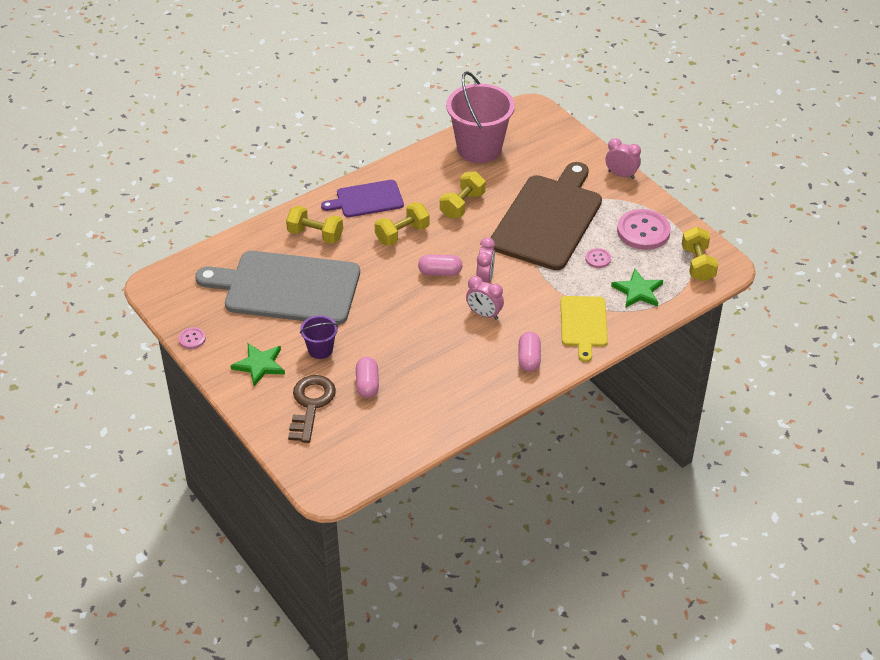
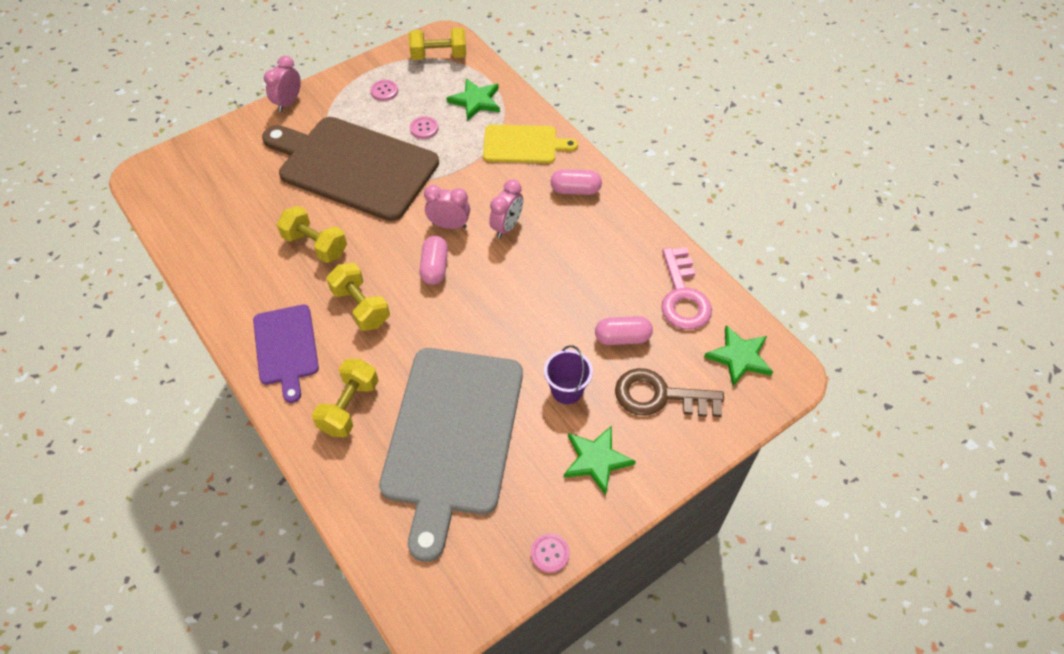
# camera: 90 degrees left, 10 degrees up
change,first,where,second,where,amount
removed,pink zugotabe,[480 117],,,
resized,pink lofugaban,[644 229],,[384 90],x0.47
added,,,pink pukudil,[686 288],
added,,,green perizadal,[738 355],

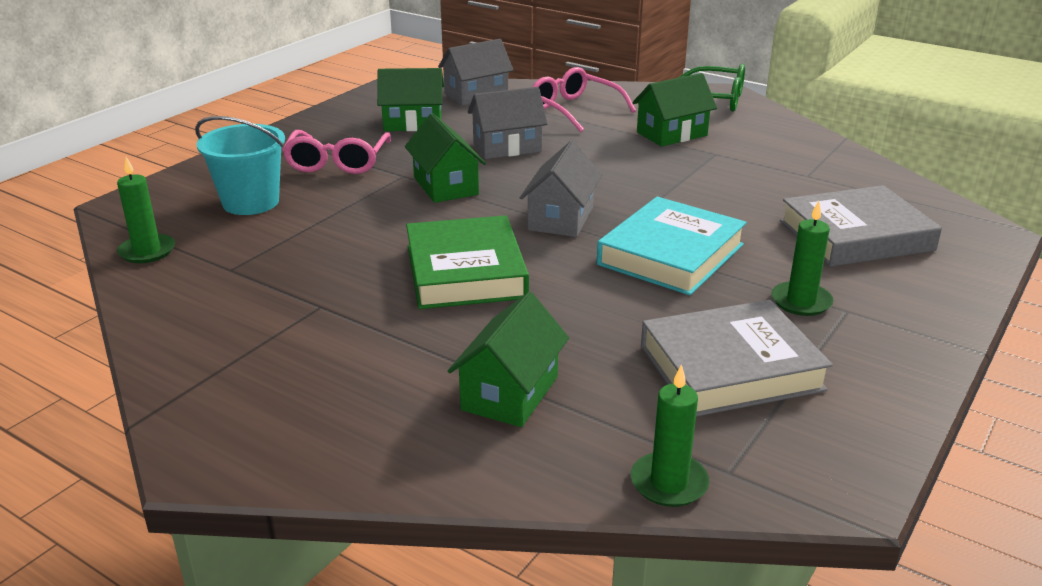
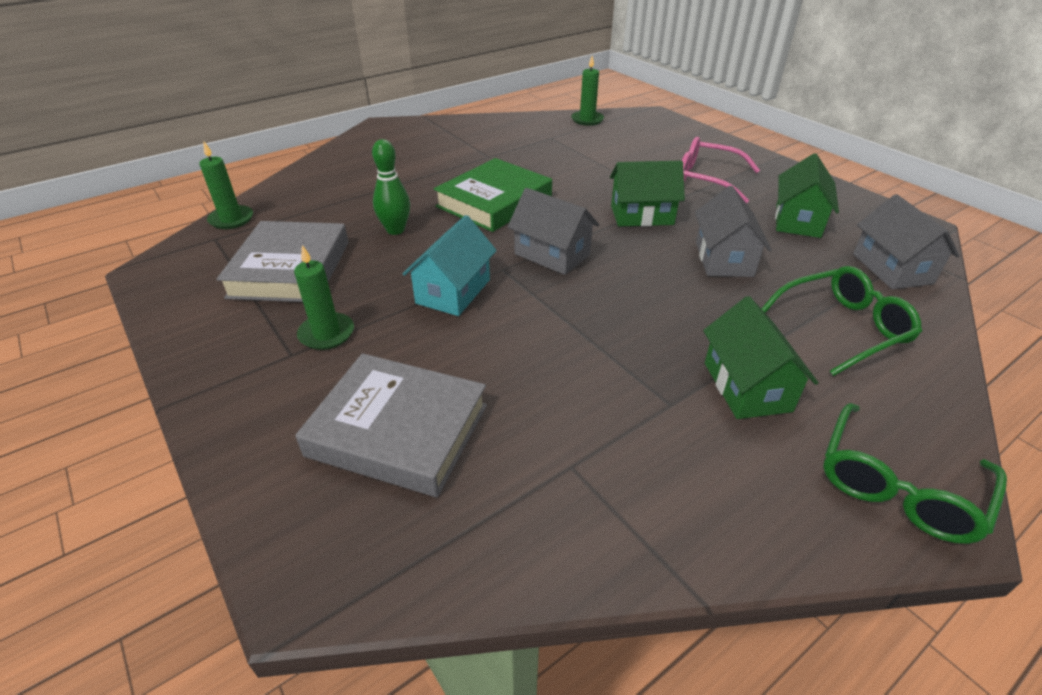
# camera: 110 degrees right, 10 degrees up
change,first,where,second,where,amount
removed,turquoise zugotabe,[240 165],,,
turned,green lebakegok,[467 262],,[493 195],60 degrees counterclockwise
removed,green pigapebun,[508 359],,,
recoloured,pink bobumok,[584 99],green bobumok,[841 321],
replaced,turquoise lebakegok,[672 246],turquoise pigapebun,[450 265],
turned,grey lebakegok,[861 226],,[391 425],75 degrees counterclockwise
added,,,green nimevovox,[391 187],

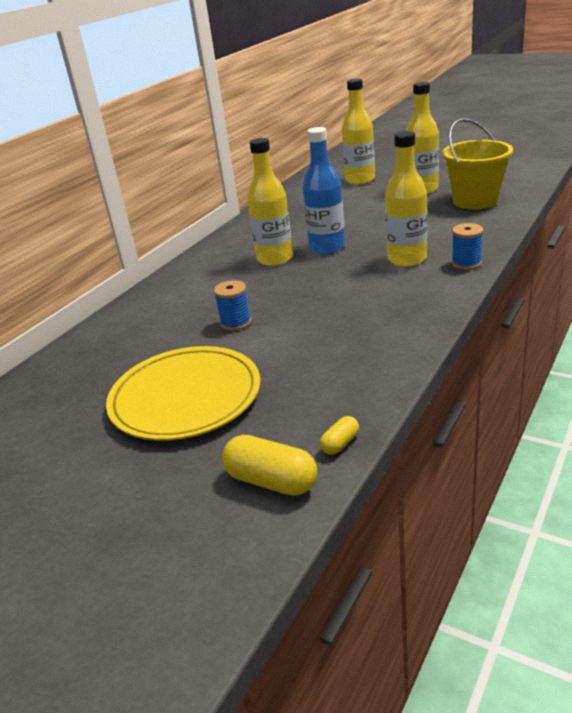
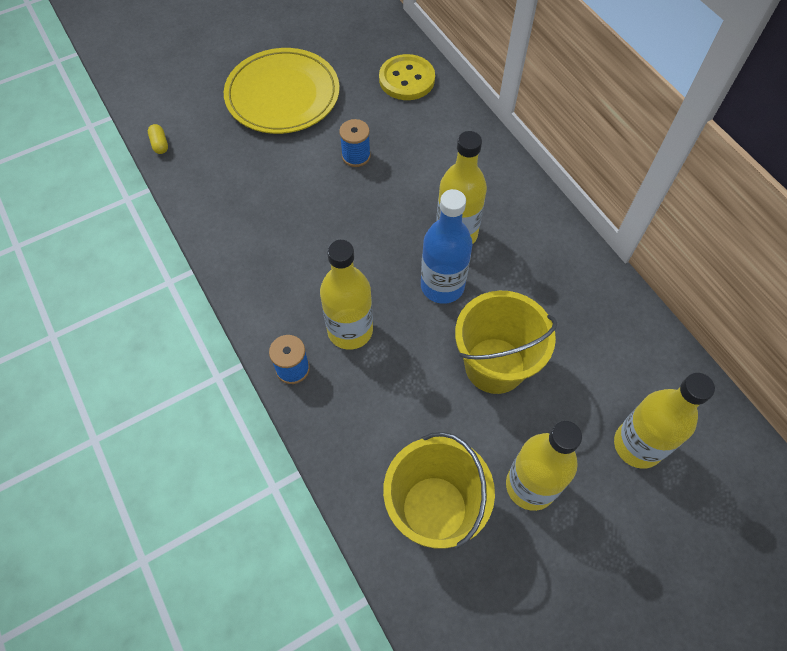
# camera: 115 degrees right, 30 degrees up
change,first,where,second,where,amount
removed,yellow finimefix,[269 465],,,
added,,,yellow lofugaban,[407 77],
added,,,yellow zugotabe,[506 342],

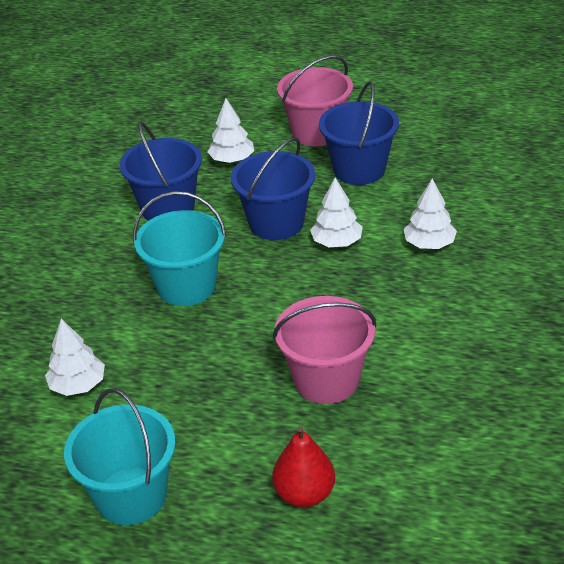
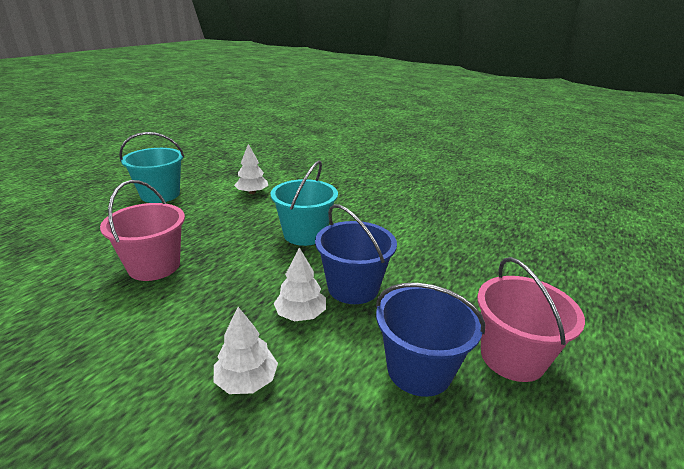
# camera: 105 degrees right, 10 degrees down
change,first,where,second,where,amount
removed,blue zugotabe,[161 171],,,
removed,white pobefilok,[230 131],,,
removed,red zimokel,[303 466],,,

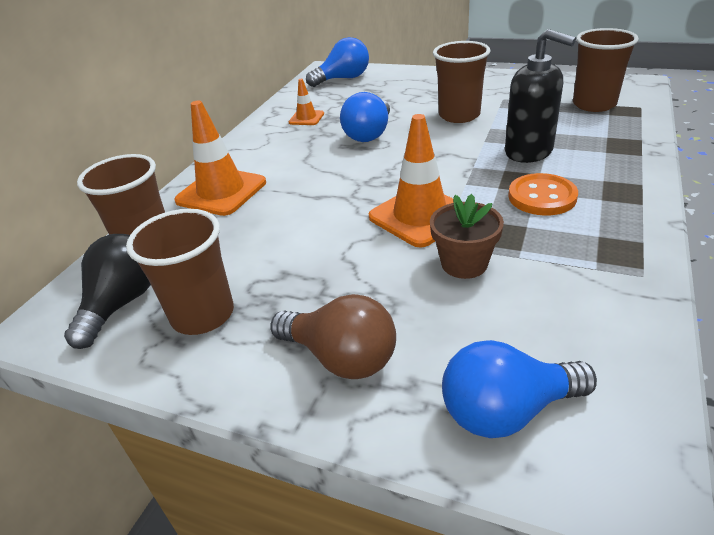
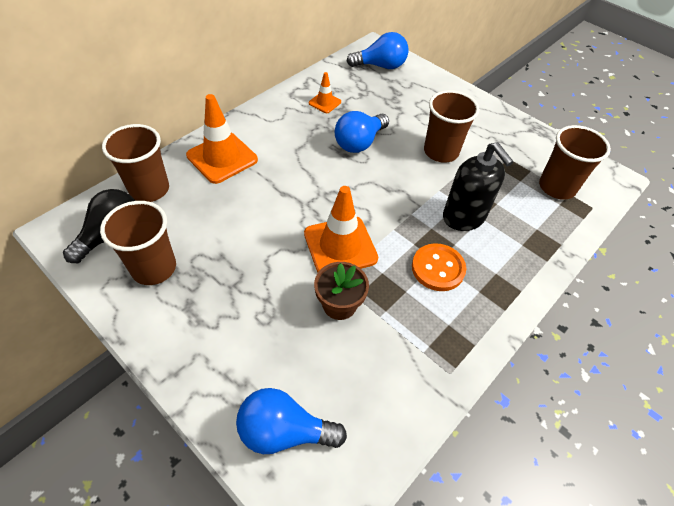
# camera: 15 degrees right, 15 degrees up
change,first,where,second,where,amount
removed,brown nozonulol,[333 336],,,

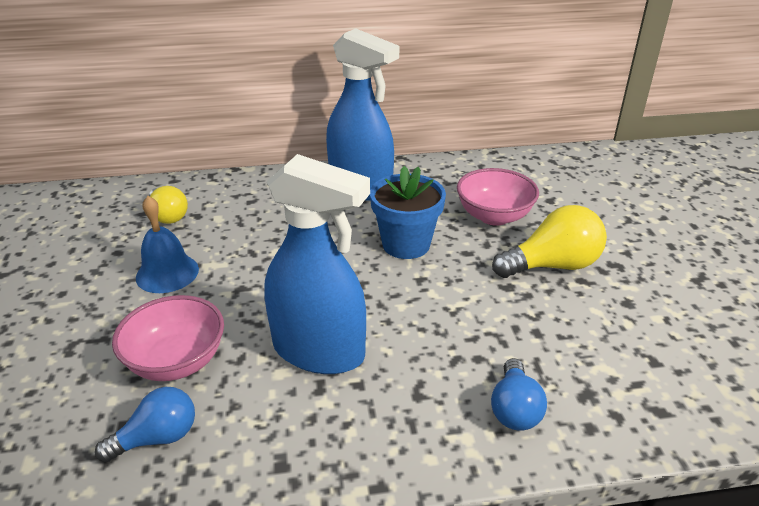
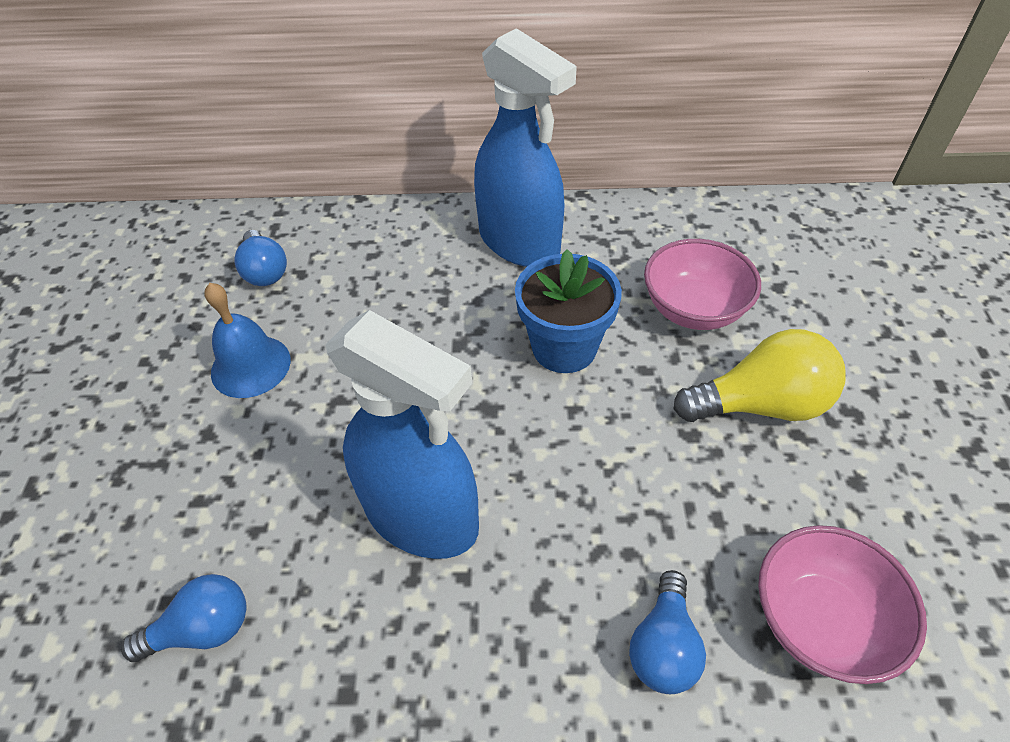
# camera: 10 degrees right, 15 degrees up
change,first,where,second,where,amount
moved,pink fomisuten,[168 338],,[842 604],
recoloured,yellow nozonulol,[168 205],blue nozonulol,[260 258],

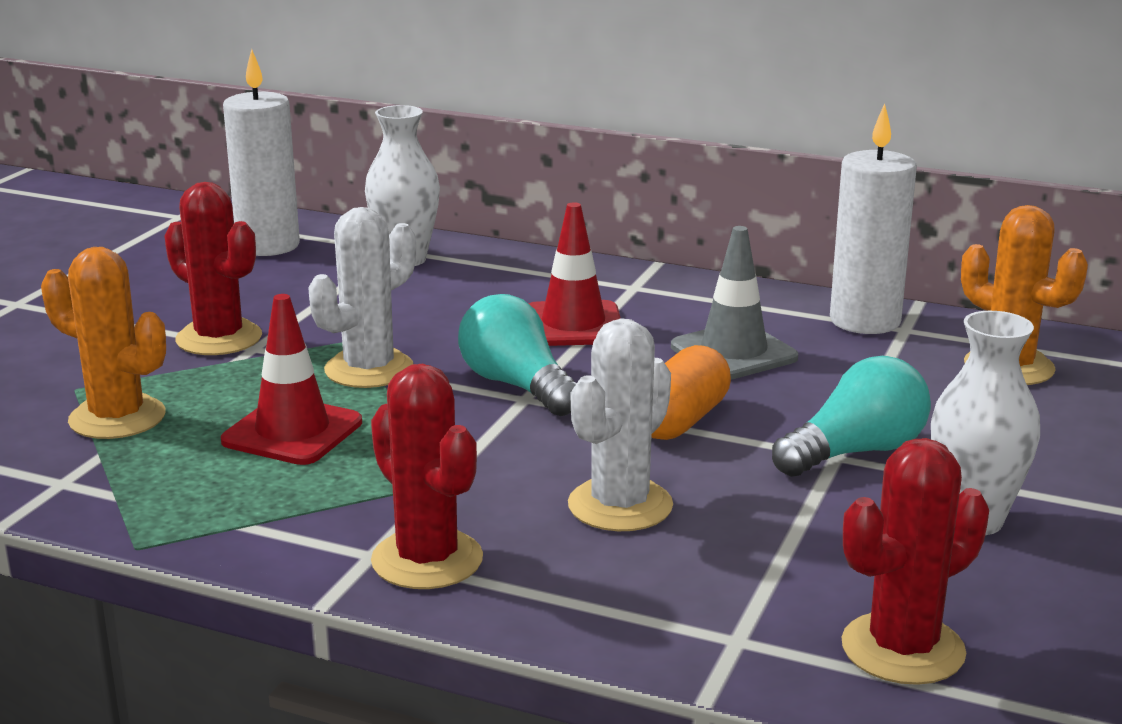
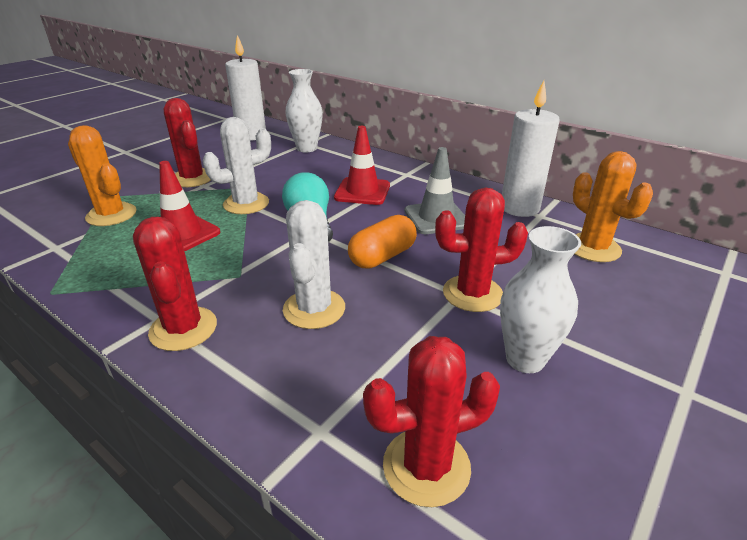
# camera: 15 degrees right, 10 degrees up
change,first,where,second,where,amount
turned,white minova,[620 424],,[314 264],45 degrees counterclockwise
replaced,turquoise nozonulol,[851 416],red minova,[481 249],

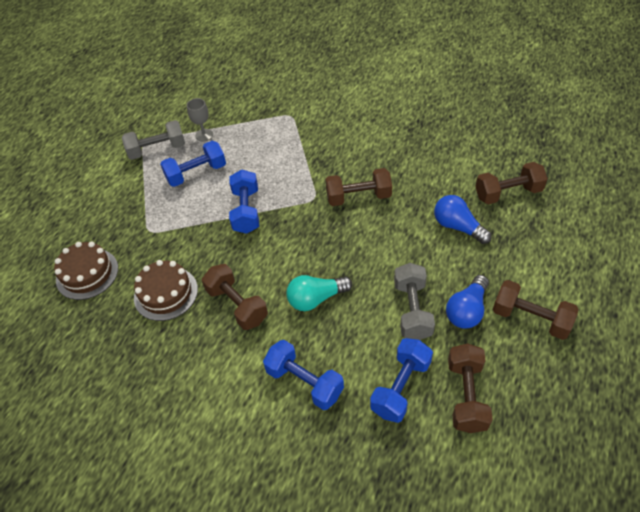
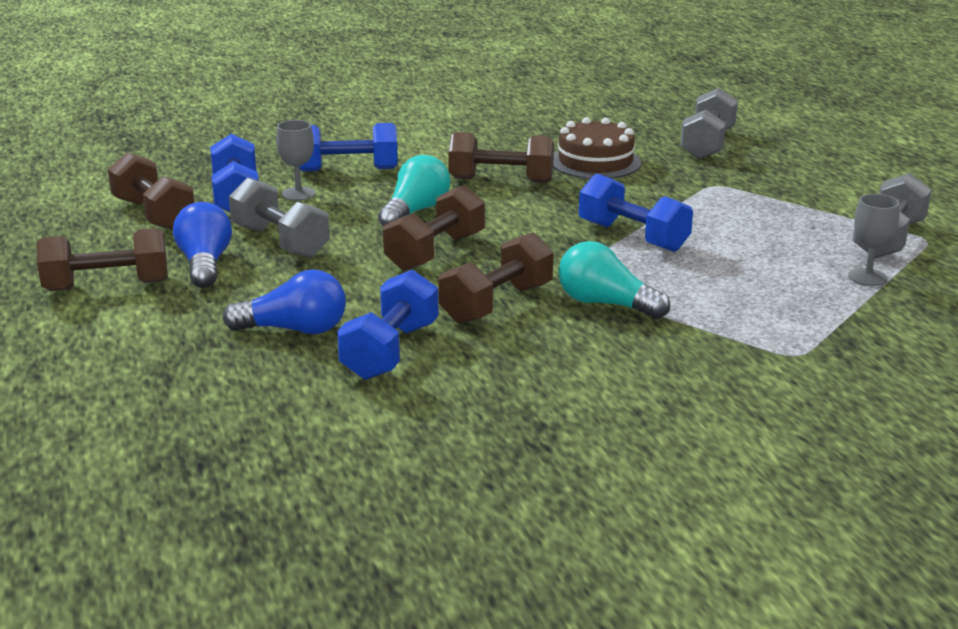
# camera: 135 degrees right, 25 degrees down
change,first,where,second,where,amount
replaced,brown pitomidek,[86 271],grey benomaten,[709 123],
moved,blue benomaten,[193 164],,[387 324],
moved,brown benomaten,[511 183],,[434 228],
added,,,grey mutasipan,[295 160],
added,,,turquoise nozonulol,[614 280],

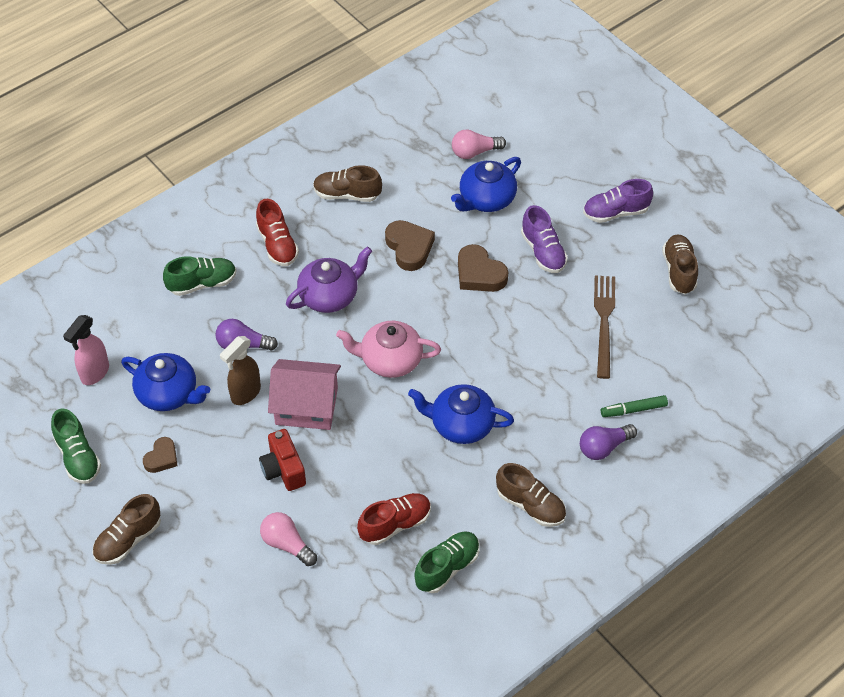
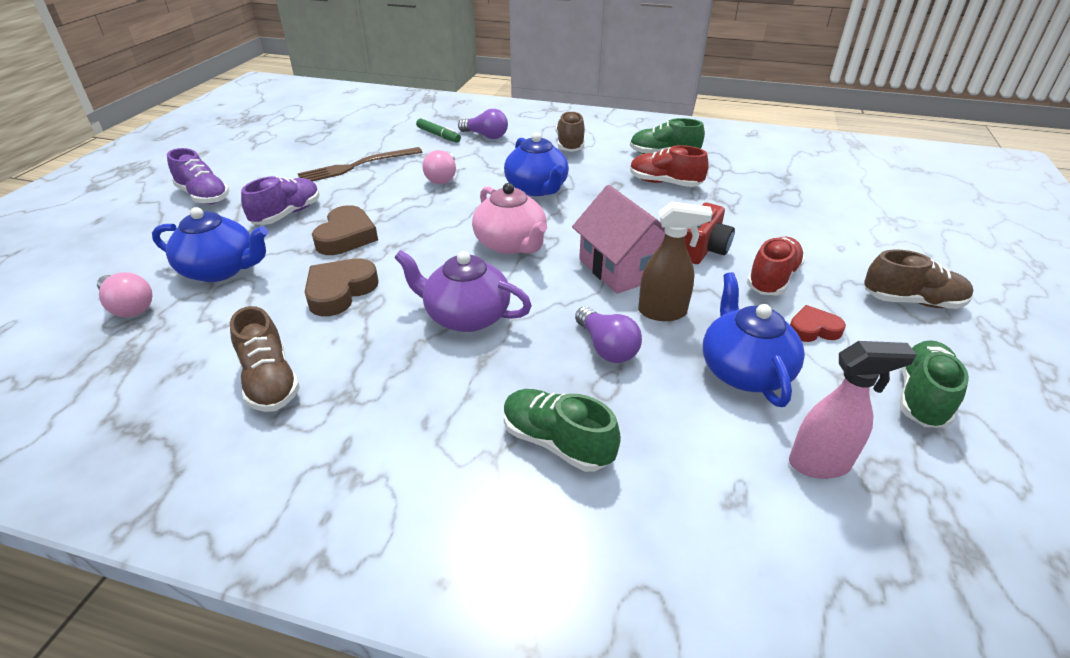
# camera: 125 degrees left, 15 degrees down
change,first,where,second,where,amount
recoloured,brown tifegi,[160 455],red tifegi,[818 323],
moved,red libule,[277 232],,[776 266],
moved,pink nozonulol,[288 539],,[439 167],
removed,brown libule,[680 264],,,

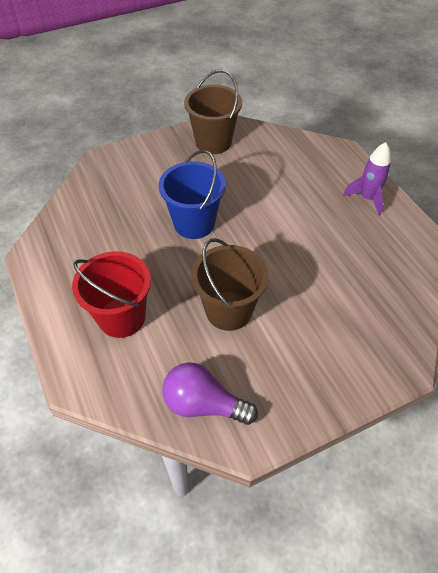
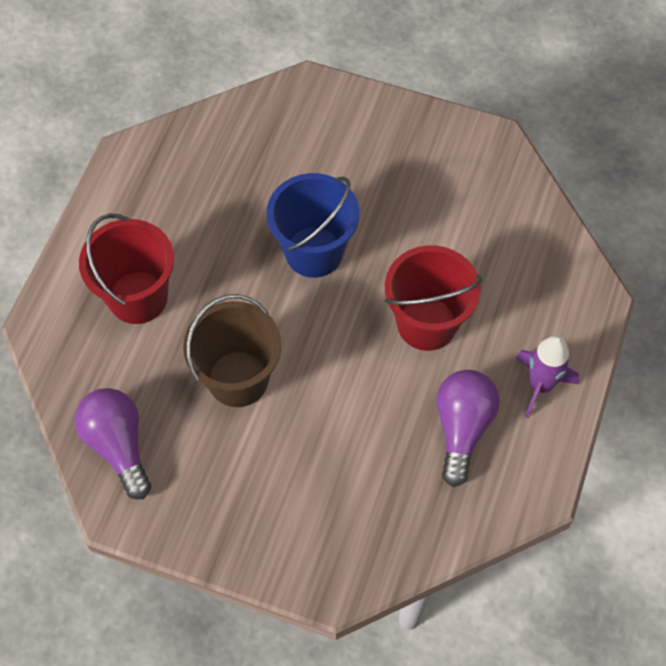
# camera: 45 degrees right, 10 degrees up
change,first,where,second,where,amount
removed,brown zugotabe,[213 112],,,
added,,,red zugotabe,[433 298],
added,,,purple nozonulol,[468 428],

